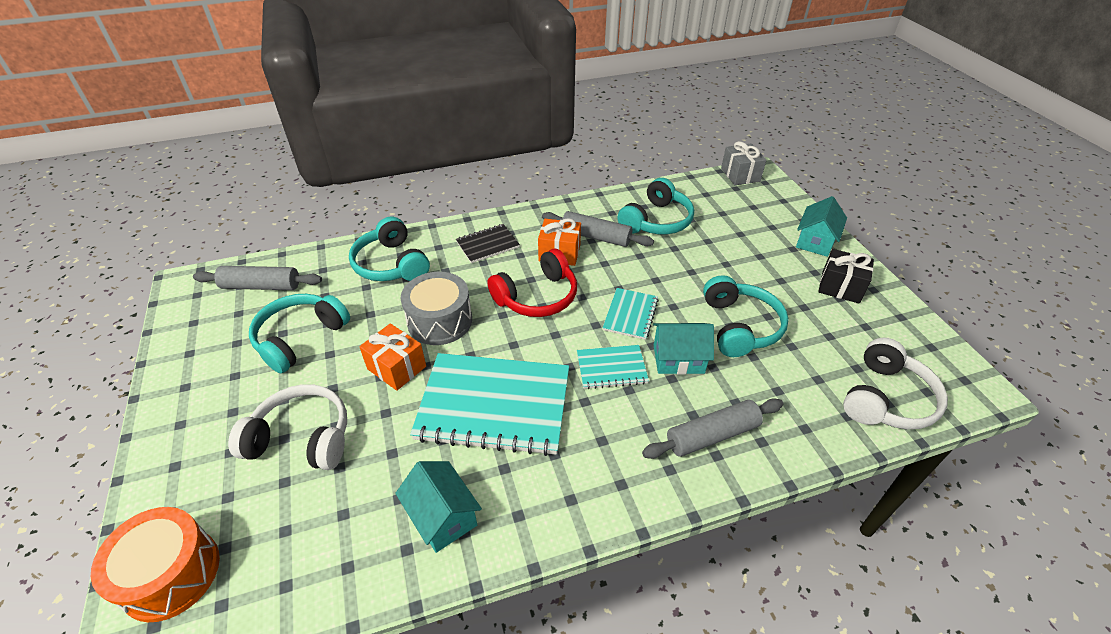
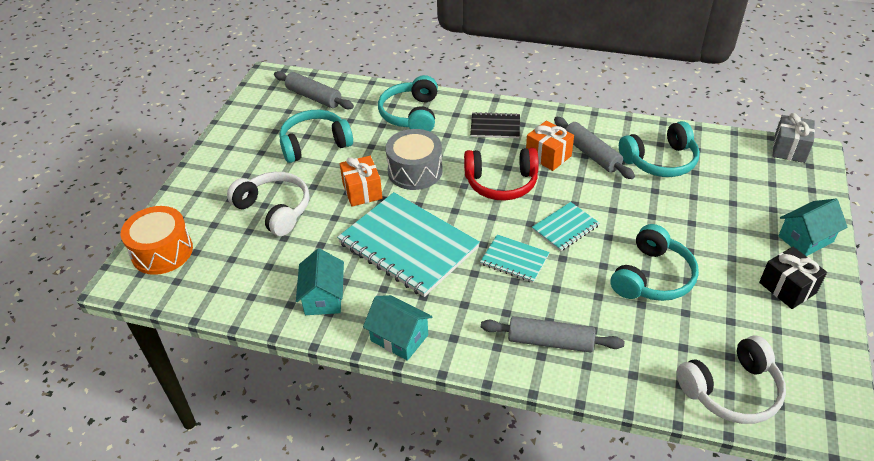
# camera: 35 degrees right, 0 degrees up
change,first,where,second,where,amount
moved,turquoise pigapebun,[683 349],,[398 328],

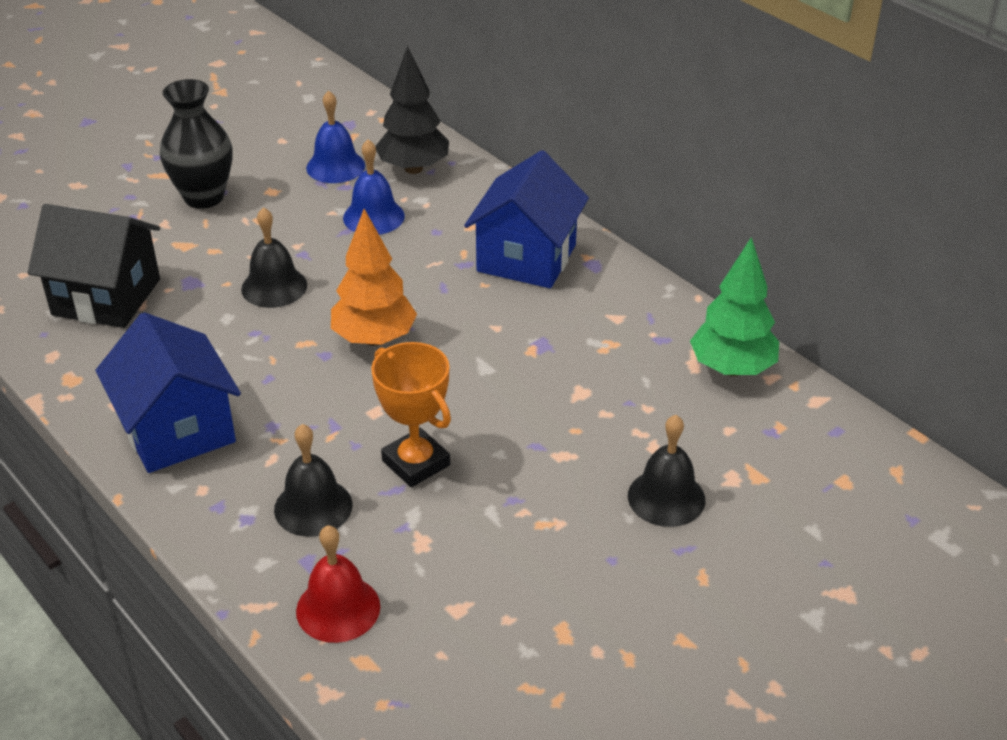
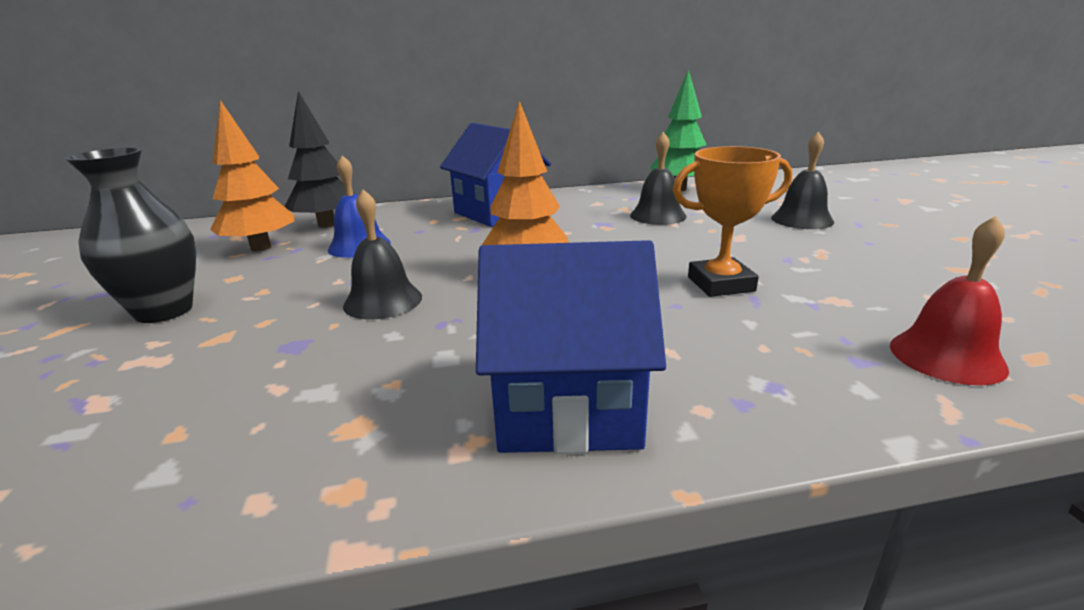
# camera: 60 degrees left, 15 degrees down
change,first,where,second,where,amount
removed,black pigapebun,[94 266],,,
moved,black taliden,[313 480],,[658 178],
replaced,blue taliden,[335 137],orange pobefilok,[252 176],

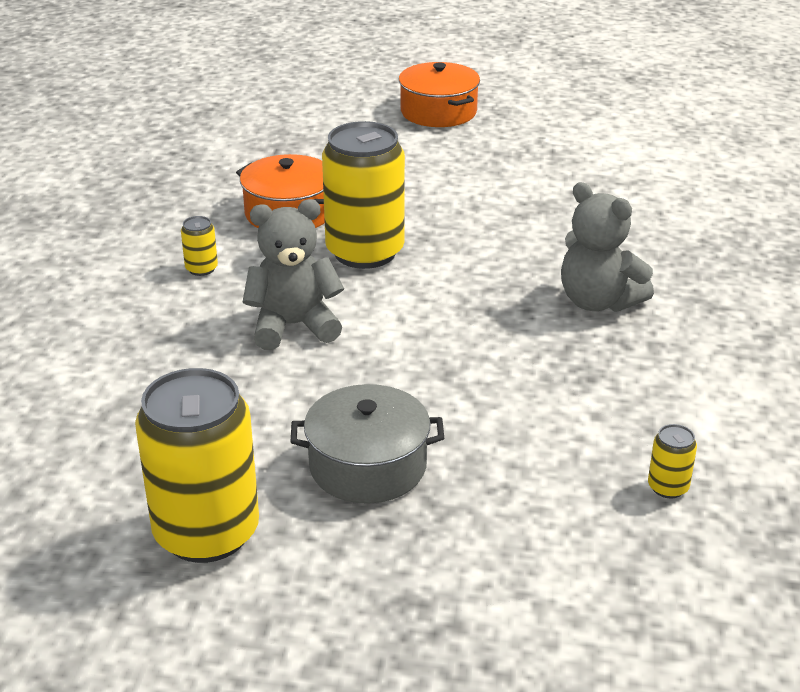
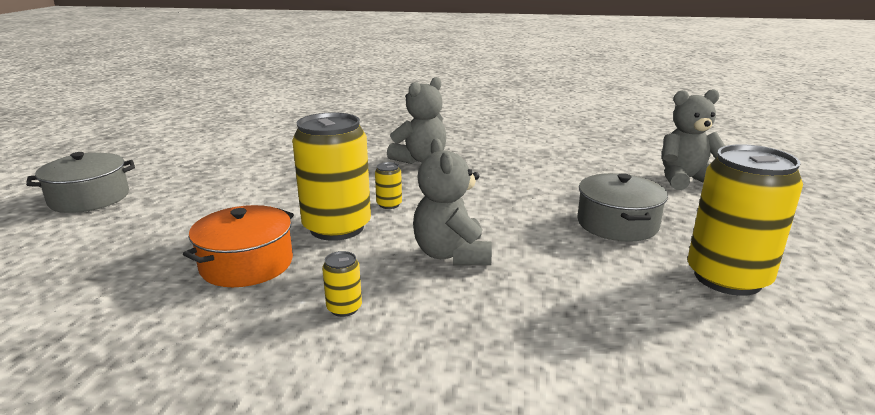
# camera: 90 degrees left, 10 degrees down
change,first,where,second,where,amount
recoloured,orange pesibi,[439 94],grey pesibi,[80 182],
moved,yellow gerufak,[672 461],,[388 185],
added,,,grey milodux,[693 139],

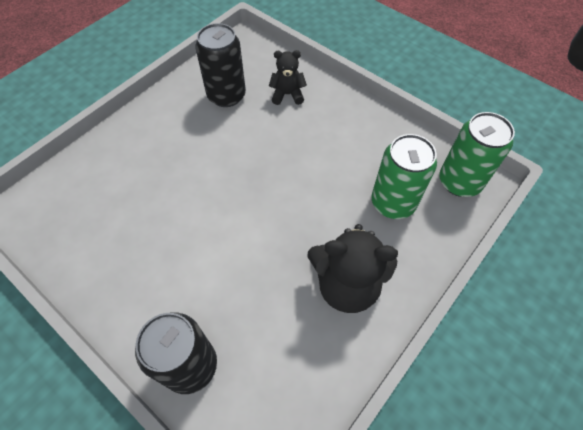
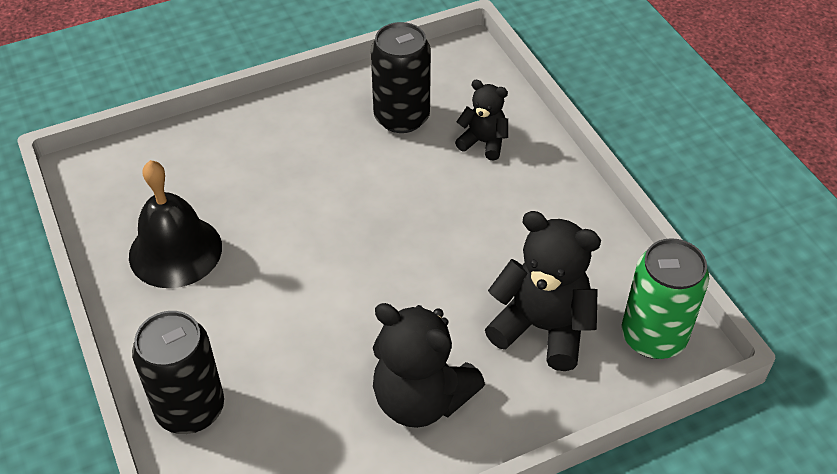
# camera: 25 degrees right, 10 degrees down
change,first,where,second,where,amount
replaced,green gerufak,[404 176],black milodux,[543 291],
added,,,black taliden,[175 224],

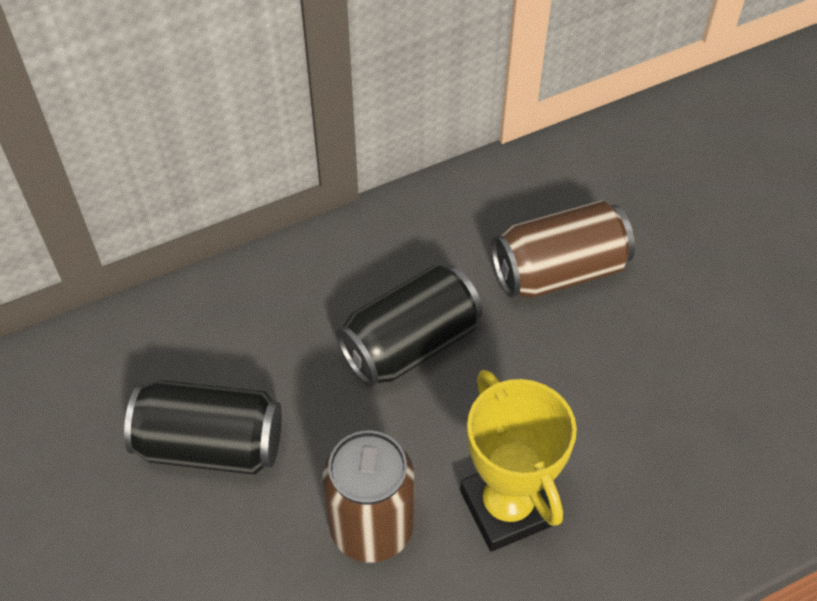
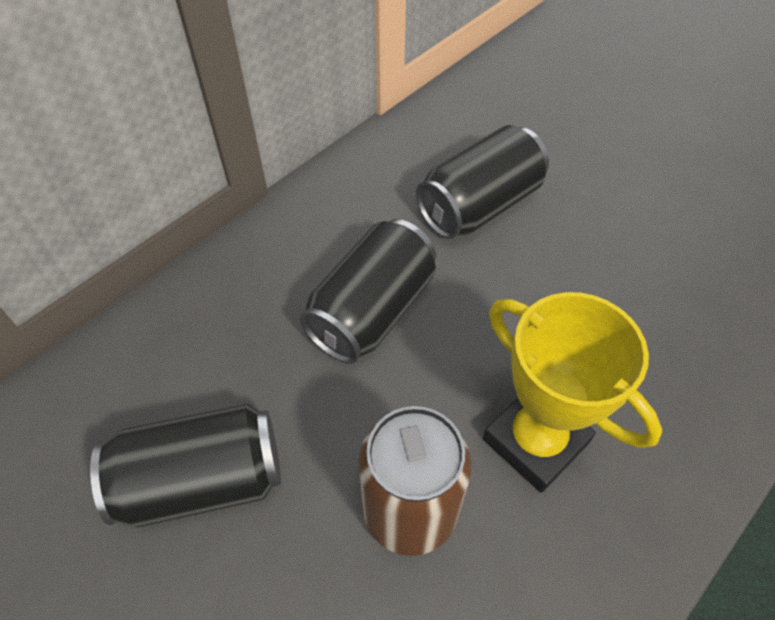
# camera: 20 degrees left, 0 degrees up
change,first,where,second,where,amount
recoloured,brown gerufak,[563 249],black gerufak,[482 182],

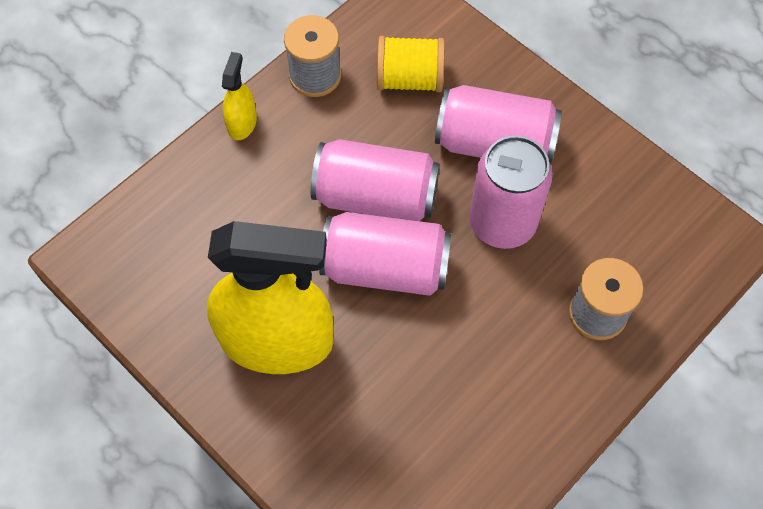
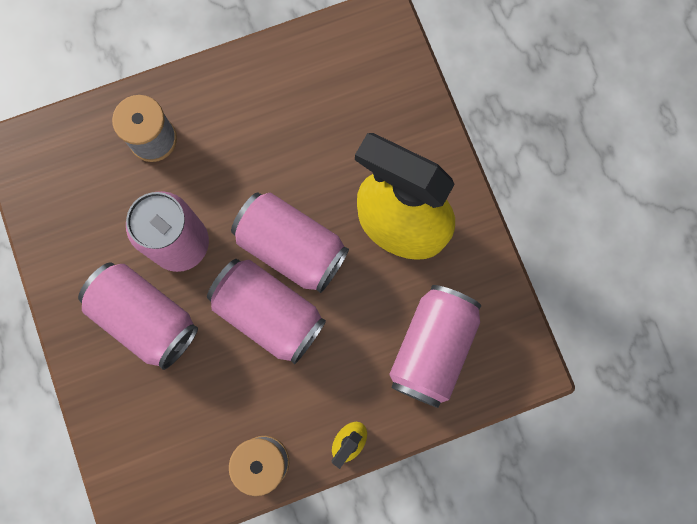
# camera: 155 degrees left, 15 degrees up
change,first,where,second,where,amount
removed,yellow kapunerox,[411 64],,,
added,,,pink gerufak,[435 346],

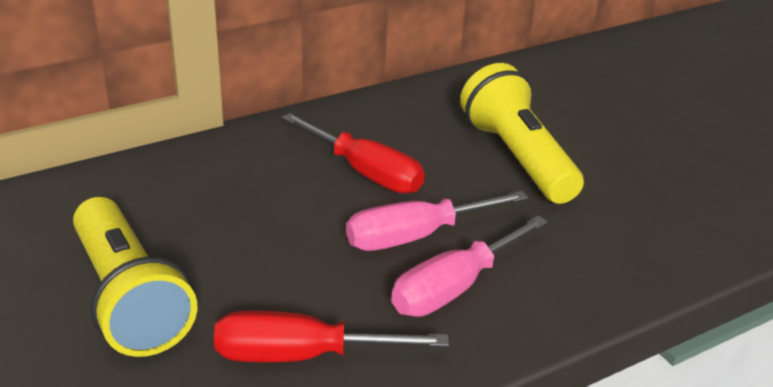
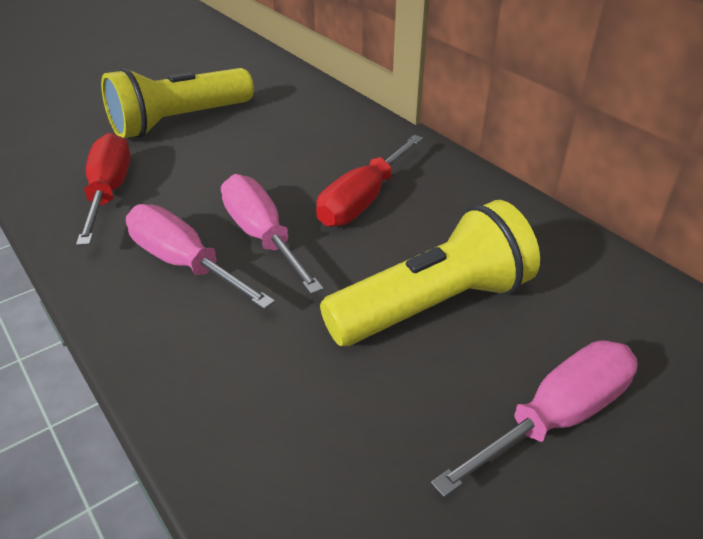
# camera: 85 degrees right, 5 degrees up
change,first,where,second,where,amount
added,,,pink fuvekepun,[534 419],

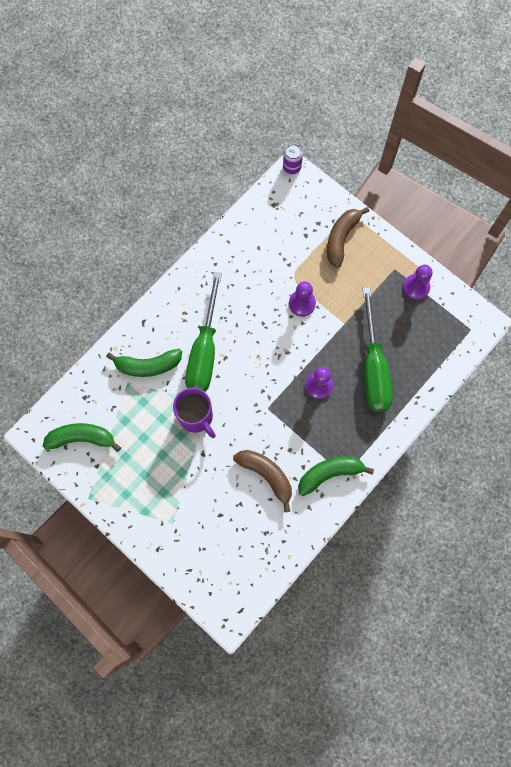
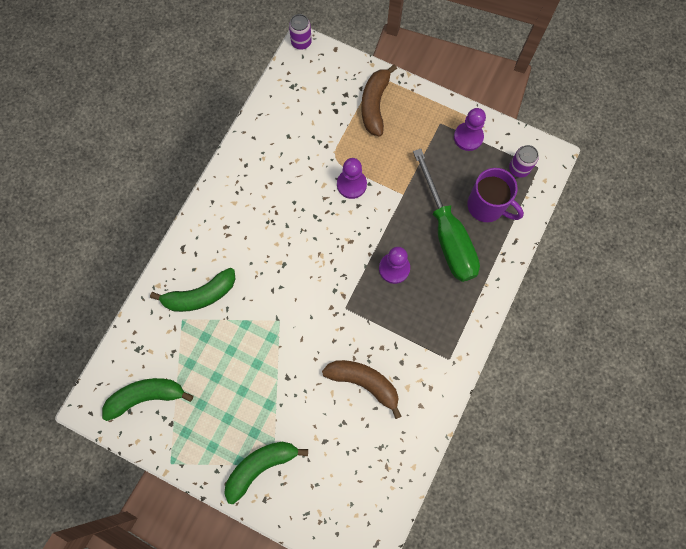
# camera: 15 degrees left, 0 degrees up
change,first,where,second,where,amount
moved,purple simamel,[194 413],,[495 195],
removed,green fuvekepun,[203 332],,,
moved,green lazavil,[336 476],,[266 473],
added,,,purple gerufak,[524 161],

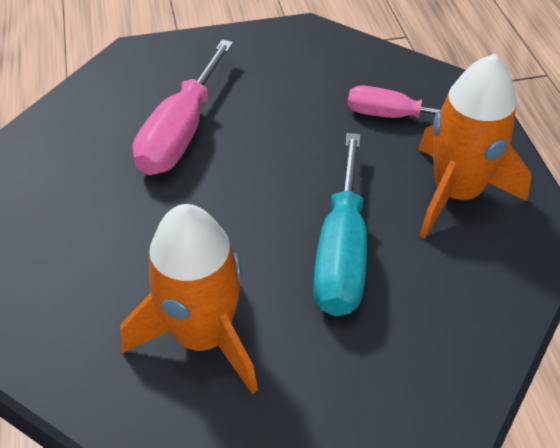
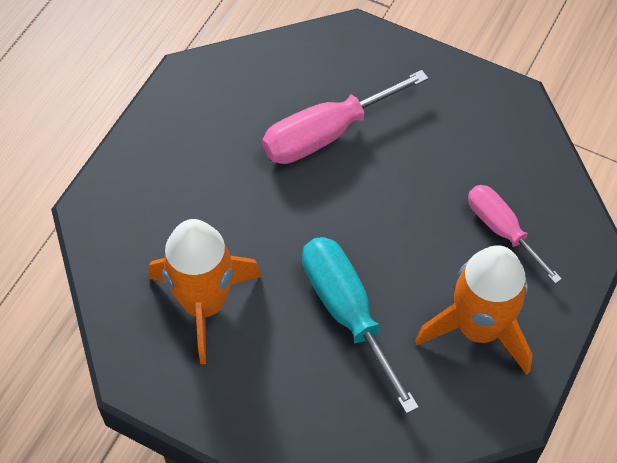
# camera: 40 degrees right, 10 degrees up
change,first,where,second,where,amount
turned,turquoise fuvekepun,[340 224],,[360 325],105 degrees clockwise

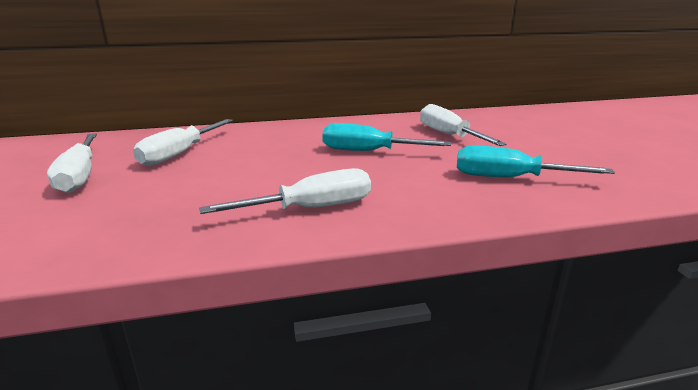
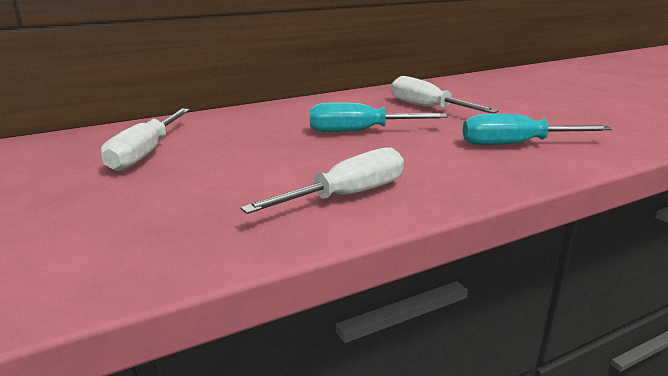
# camera: 15 degrees left, 0 degrees up
change,first,where,second,where,amount
removed,white fuvekepun,[72 163],,,

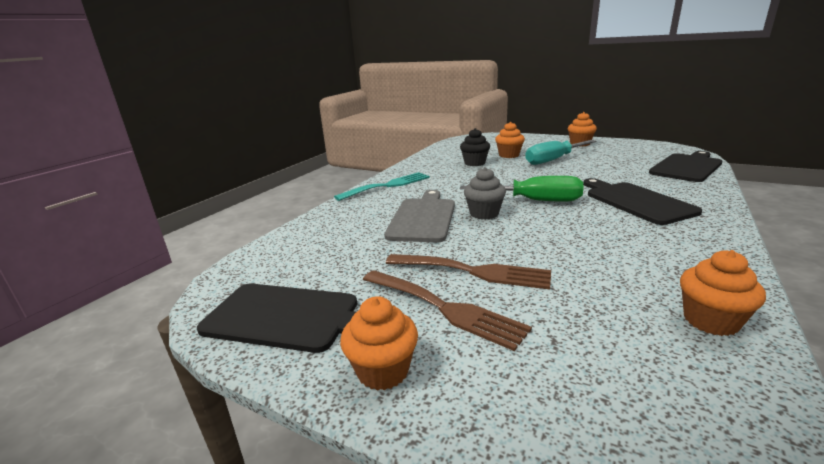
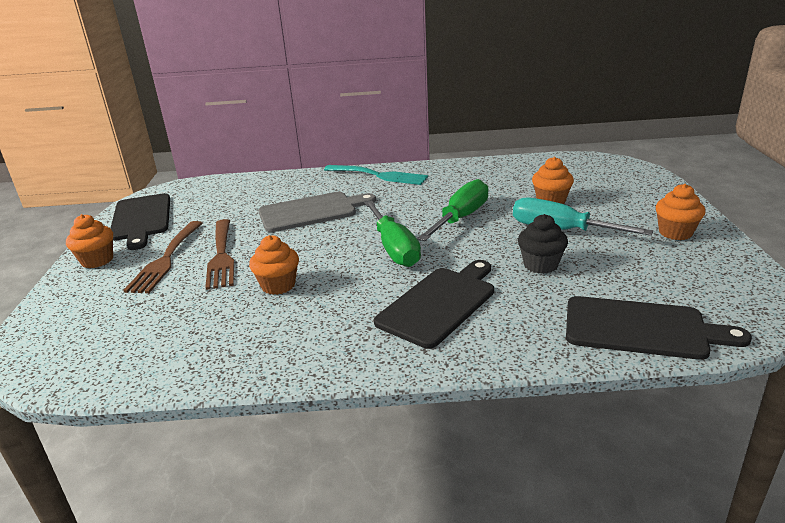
# camera: 60 degrees right, 5 degrees up
change,first,where,second,where,amount
moved,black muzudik,[475 147],,[543 244],
removed,grey muzudik,[485 193],,,
moved,orange muzudik,[723 293],,[274 265],
added,,,green fuvekepun,[452 210],

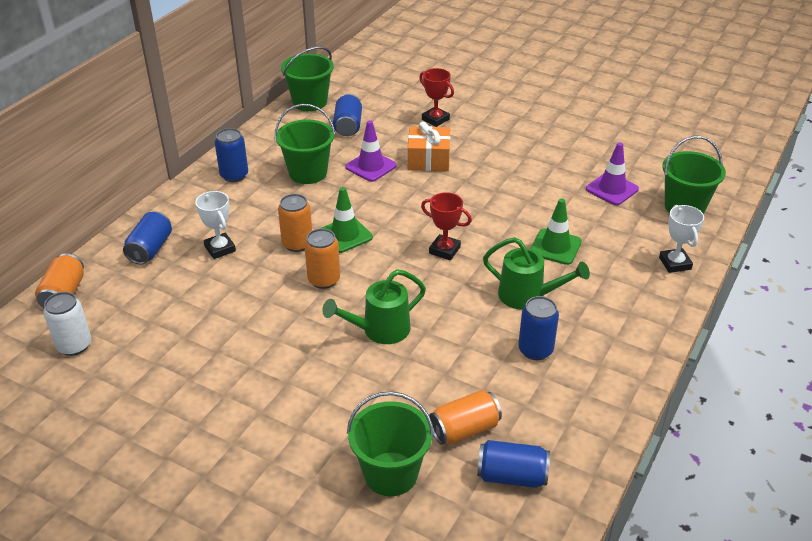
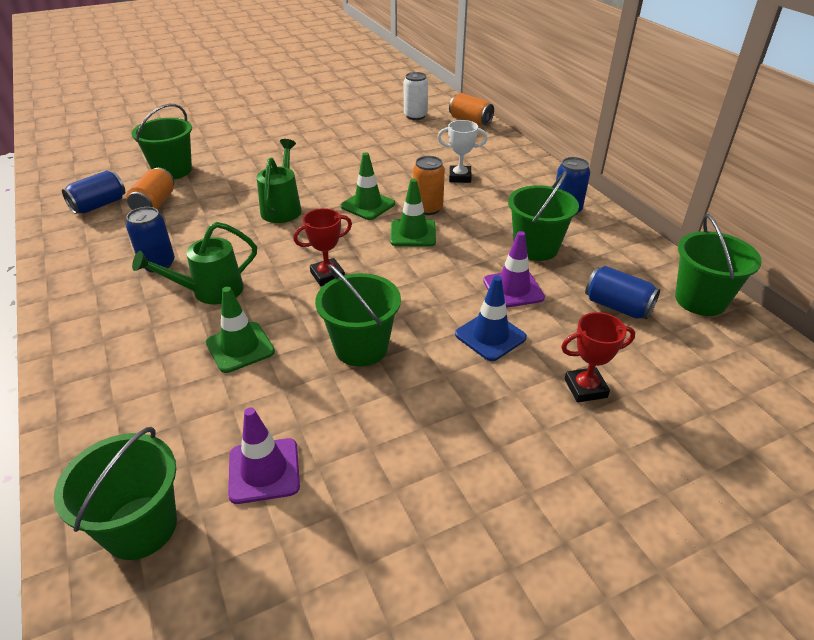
# camera: 125 degrees right, 0 degrees up
change,first,where,second,where,amount
removed,blue gerufak,[147 237],,,
replaced,orange gerufak,[322 259],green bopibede,[368 186],
replaced,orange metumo,[429 146],blue bopibede,[491 318],
removed,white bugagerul,[681 239],,,
added,,,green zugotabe,[358 315],

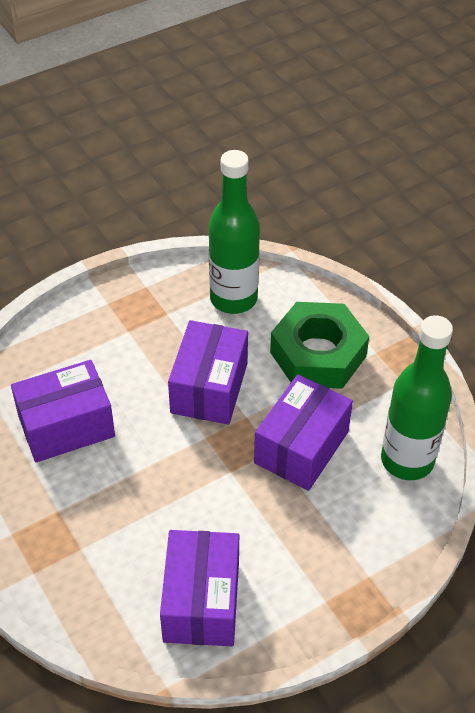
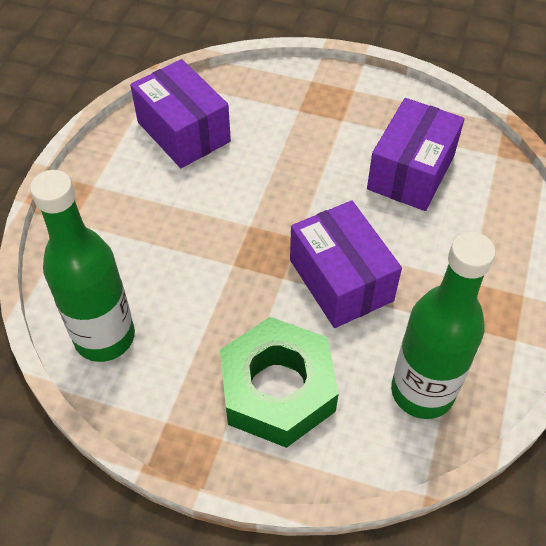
# camera: 140 degrees right, 5 degrees up
change,first,where,second,where,amount
removed,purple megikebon,[303 433],,,

